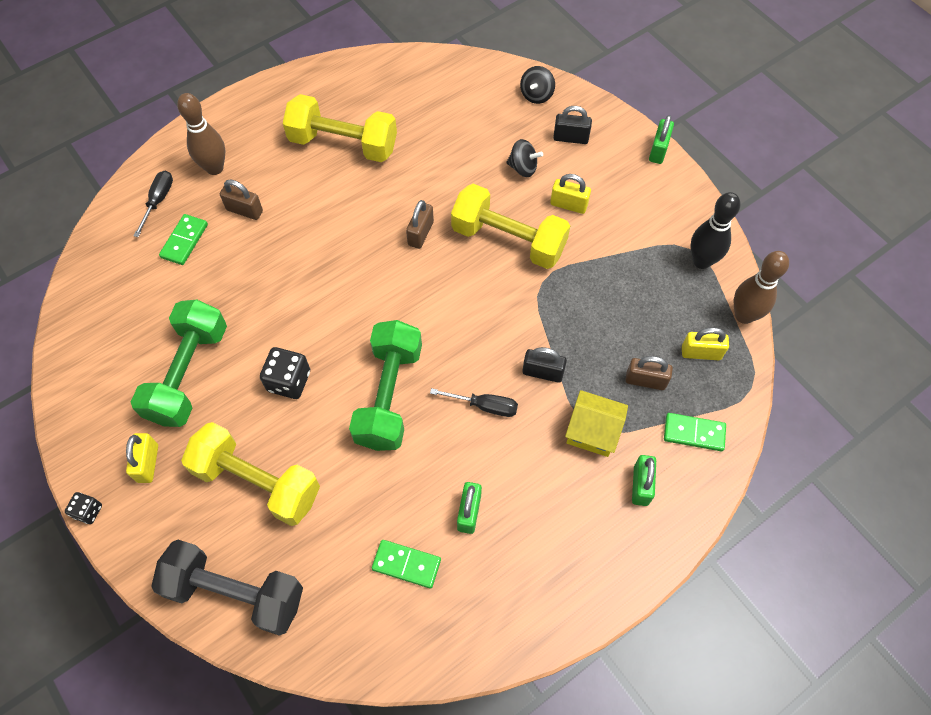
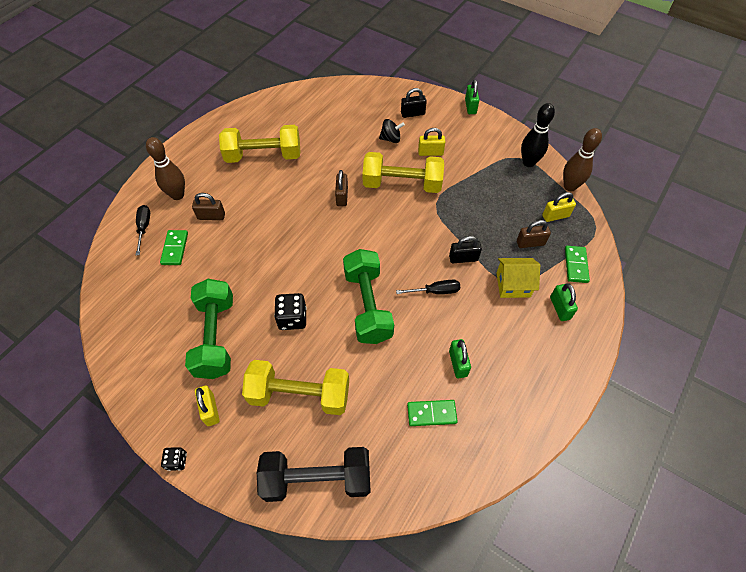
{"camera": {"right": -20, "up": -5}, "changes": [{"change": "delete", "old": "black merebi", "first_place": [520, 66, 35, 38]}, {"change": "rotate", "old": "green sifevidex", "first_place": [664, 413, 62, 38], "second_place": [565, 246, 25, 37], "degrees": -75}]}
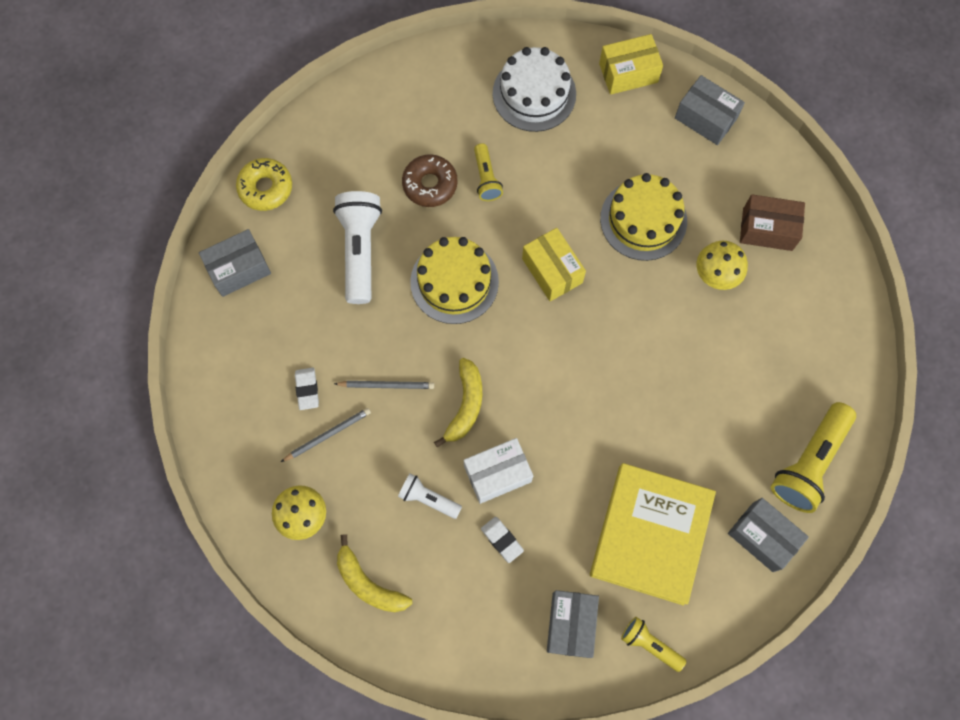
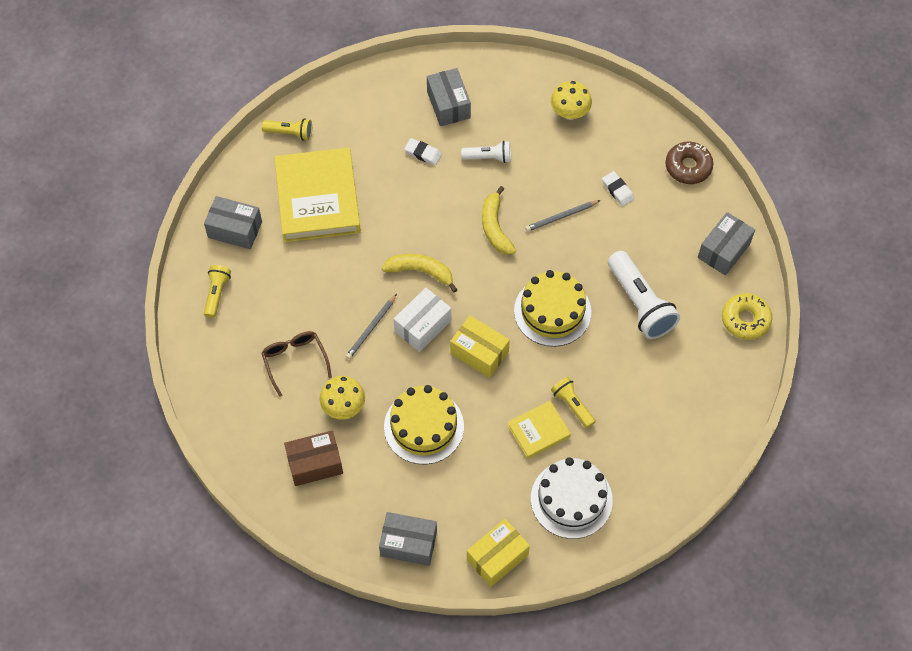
{"camera": {"right": 155, "up": -10}, "changes": [{"change": "move", "old": "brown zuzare", "first_place": [402, 154, 56, 53], "second_place": [665, 142, 48, 42]}, {"change": "resize", "old": "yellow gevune", "first_place": [771, 402, 85, 111], "second_place": [204, 265, 27, 53], "factor": 0.55}, {"change": "move", "old": "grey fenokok", "first_place": [281, 408, 90, 54], "second_place": [346, 294, 51, 65]}, {"change": "move", "old": "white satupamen", "first_place": [464, 438, 69, 66], "second_place": [394, 288, 57, 64]}, {"change": "move", "old": "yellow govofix", "first_place": [337, 534, 76, 78], "second_place": [382, 254, 75, 39]}, {"change": "move", "old": "grey satupamen", "first_place": [547, 590, 52, 68], "second_place": [427, 68, 44, 58]}, {"change": "insert", "new": "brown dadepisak", "second_place": [261, 331, 71, 66]}, {"change": "insert", "new": "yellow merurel", "second_place": [507, 401, 64, 58]}]}
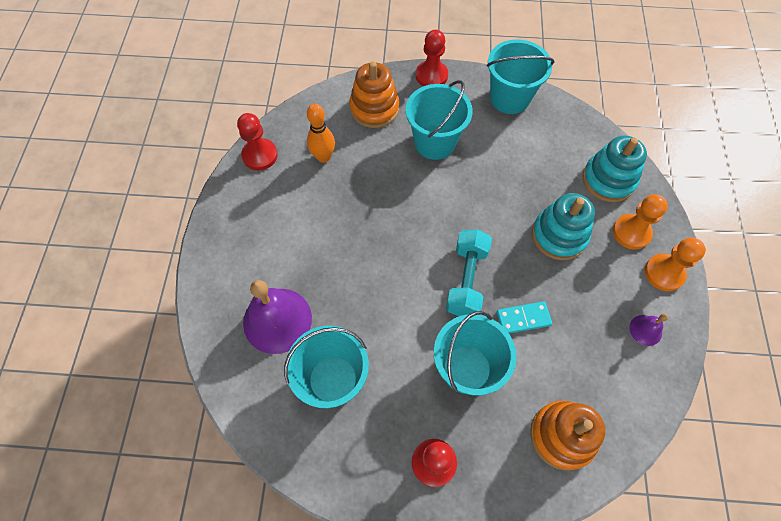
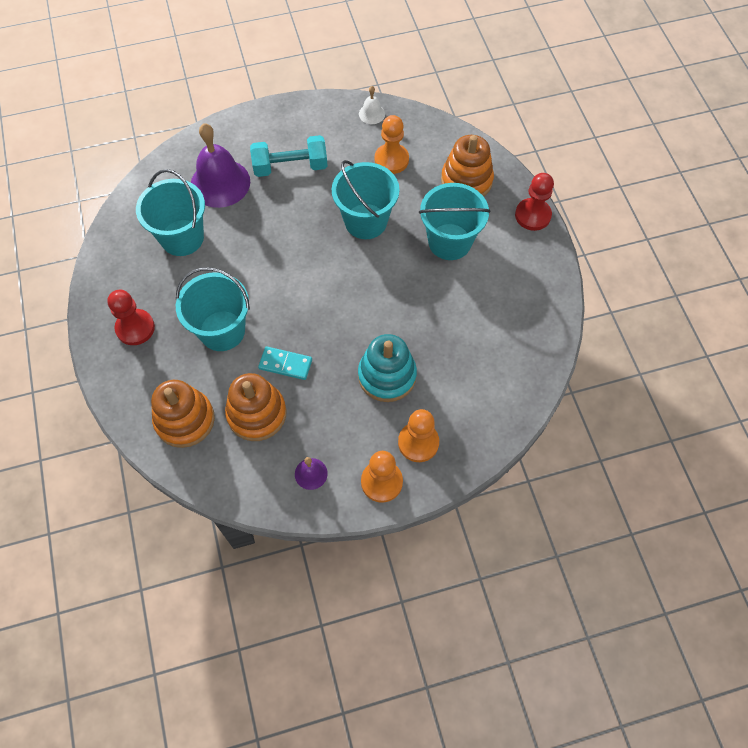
{"camera": {"right": 70, "up": 0}, "changes": [{"change": "move", "old": "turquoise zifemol", "first_place": [487, 39, 67, 75], "second_place": [332, 160, 67, 79]}, {"change": "replace", "old": "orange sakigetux", "new": "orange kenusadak", "first_place": [307, 104, 28, 59], "second_place": [375, 115, 34, 59]}, {"change": "replace", "old": "red kenusadak", "new": "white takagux", "first_place": [237, 113, 41, 57], "second_place": [359, 86, 26, 38]}, {"change": "delete", "old": "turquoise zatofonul", "first_place": [582, 136, 65, 66]}, {"change": "move", "old": "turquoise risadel", "first_place": [446, 229, 46, 87], "second_place": [250, 135, 78, 42]}, {"change": "rotate", "old": "turquoise sifevidex", "first_place": [496, 301, 56, 33], "second_place": [258, 346, 54, 34], "degrees": -45}, {"change": "insert", "new": "orange zatofonul", "second_place": [225, 373, 62, 68]}]}
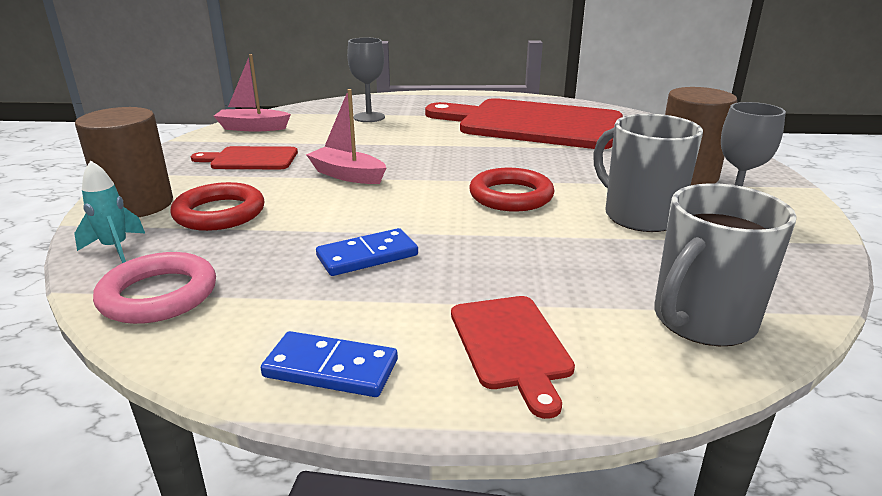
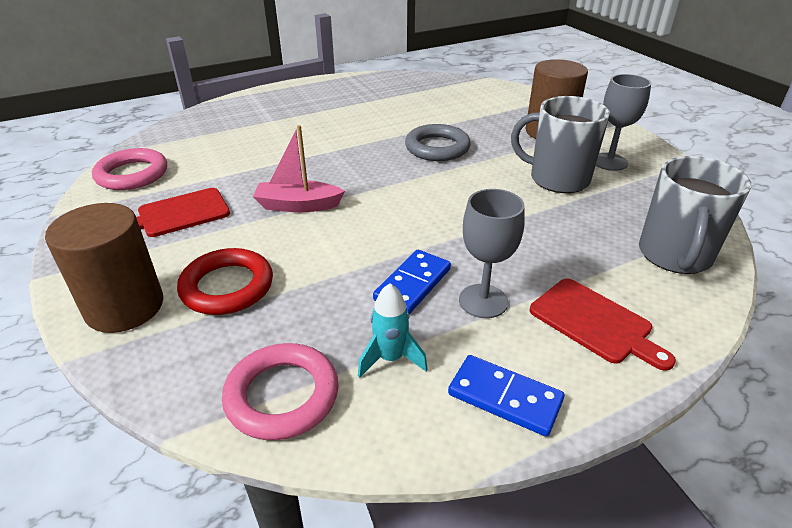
{"camera": {"right": -30, "up": 10}, "changes": [{"change": "move", "old": "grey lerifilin", "first_place": [347, 38, 38, 84], "second_place": [459, 189, 66, 129]}, {"change": "replace", "old": "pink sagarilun", "new": "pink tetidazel", "first_place": [214, 54, 77, 78], "second_place": [92, 148, 75, 42]}, {"change": "delete", "old": "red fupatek", "first_place": [425, 98, 198, 51]}, {"change": "move", "old": "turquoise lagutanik", "first_place": [74, 160, 71, 103], "second_place": [358, 283, 70, 95]}, {"change": "delete", "old": "red tetidazel", "first_place": [470, 168, 84, 44]}, {"change": "rotate", "old": "blue sifevidex", "first_place": [261, 331, 137, 66], "second_place": [448, 355, 116, 82], "degrees": 45}, {"change": "insert", "new": "grey tetidazel", "second_place": [405, 124, 66, 37]}]}
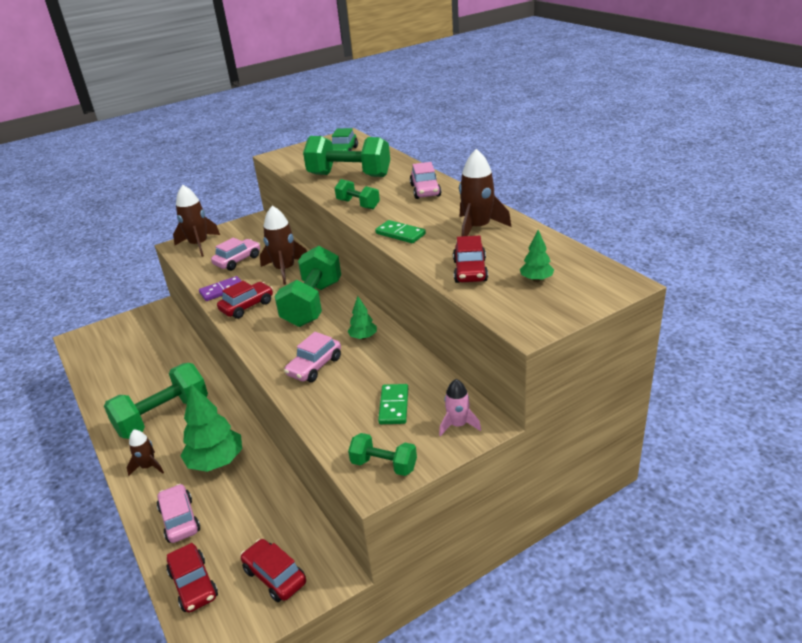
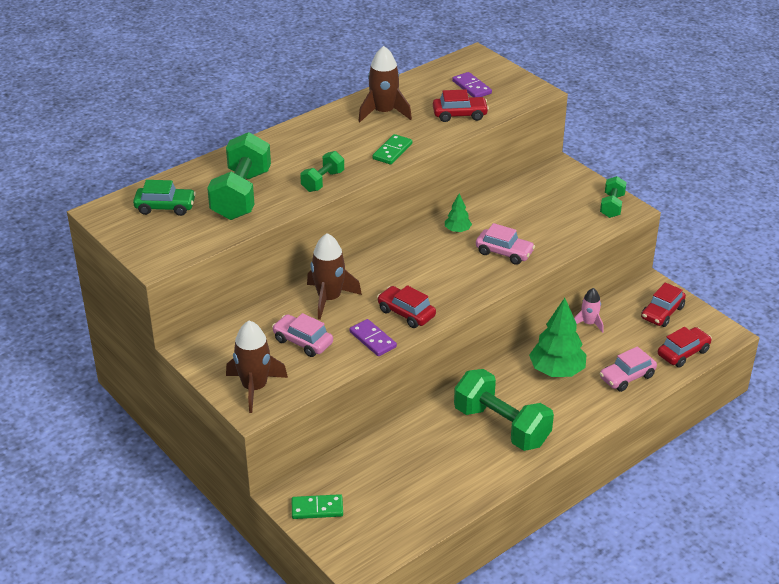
{"camera": {"right": -100, "up": 5}, "changes": [{"change": "delete", "old": "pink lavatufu", "first_place": [410, 162, 31, 37]}, {"change": "replace", "old": "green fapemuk", "new": "purple sifevidex", "first_place": [520, 230, 34, 52], "second_place": [452, 72, 40, 25]}, {"change": "delete", "old": "green risadel", "first_place": [275, 246, 66, 81]}, {"change": "move", "old": "pink lagutanik", "first_place": [439, 379, 42, 57], "second_place": [574, 288, 30, 45]}, {"change": "move", "old": "green sifevidex", "first_place": [378, 384, 30, 40], "second_place": [292, 494, 51, 25]}, {"change": "delete", "old": "brown lagutanik", "first_place": [127, 429, 37, 47]}]}
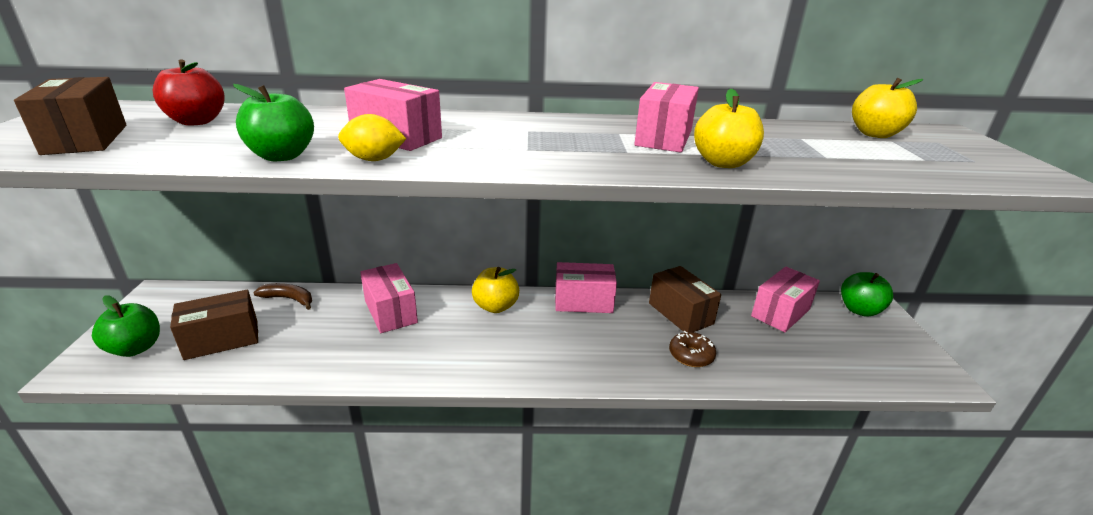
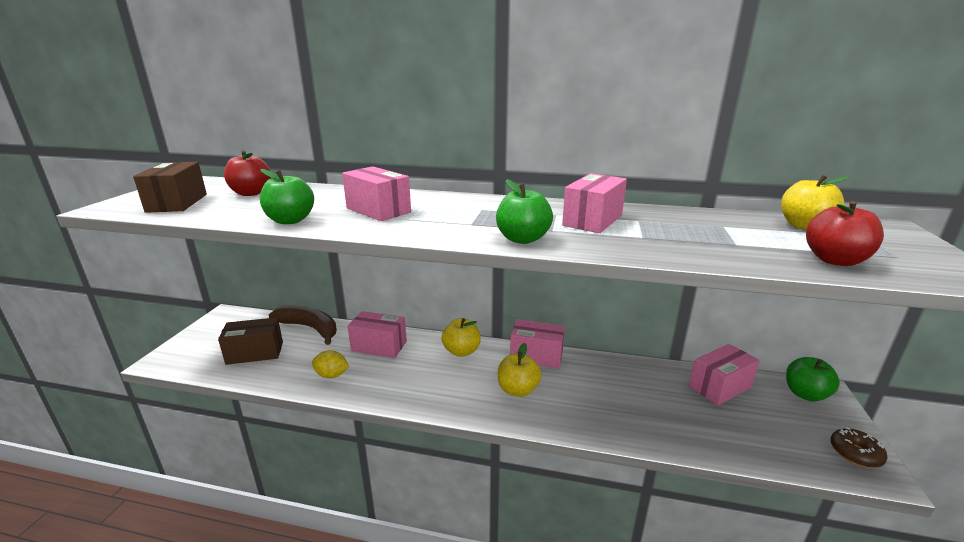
{"camera": {"right": 15, "up": -5}, "changes": [{"change": "move", "old": "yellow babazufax", "first_place": [694, 89, 70, 79], "second_place": [498, 343, 43, 54]}, {"change": "move", "old": "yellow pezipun", "first_place": [338, 114, 68, 47], "second_place": [312, 350, 37, 28]}, {"change": "rotate", "old": "pink satupamen", "first_place": [360, 263, 58, 70], "second_place": [347, 311, 60, 47], "degrees": -60}, {"change": "delete", "old": "brown satupamen", "first_place": [649, 266, 72, 66]}, {"change": "resize", "old": "brown govofix", "first_place": [253, 283, 59, 27], "second_place": [269, 305, 68, 40], "factor": 1.73}, {"change": "move", "old": "green babazufax", "first_place": [92, 296, 68, 61], "second_place": [496, 179, 57, 65]}, {"change": "move", "old": "brown zuzare", "first_place": [669, 331, 47, 36], "second_place": [830, 427, 57, 41]}, {"change": "insert", "new": "red babazufax", "second_place": [806, 201, 78, 65]}]}
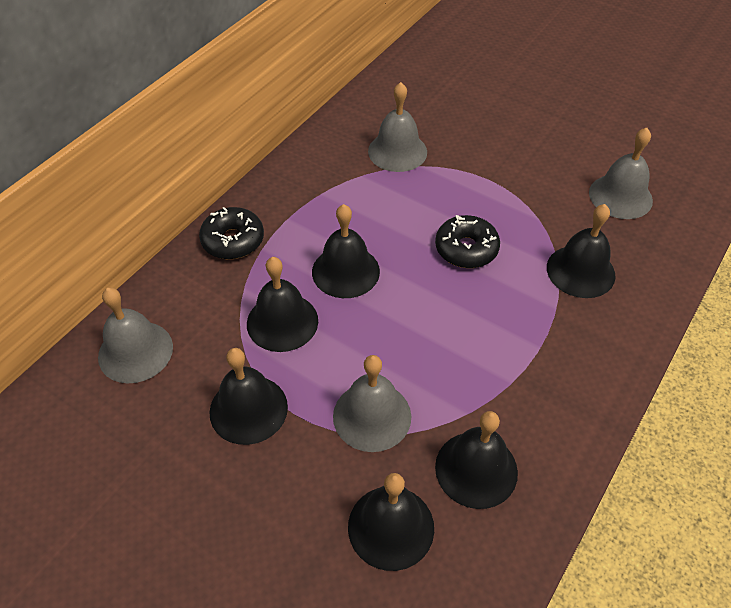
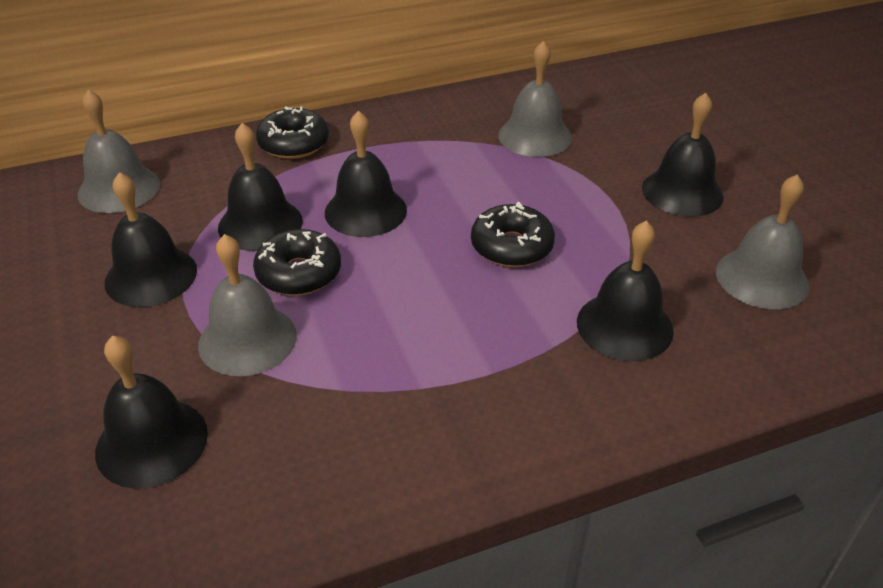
{"camera": {"right": 35, "up": -10}, "changes": [{"change": "move", "old": "black takagux", "first_place": [435, 411, 83, 98], "second_place": [642, 93, 82, 124]}, {"change": "insert", "new": "black zuzare", "second_place": [253, 229, 88, 67]}]}
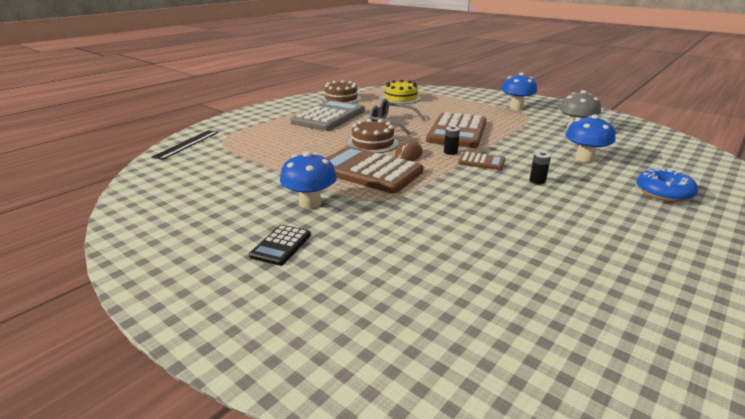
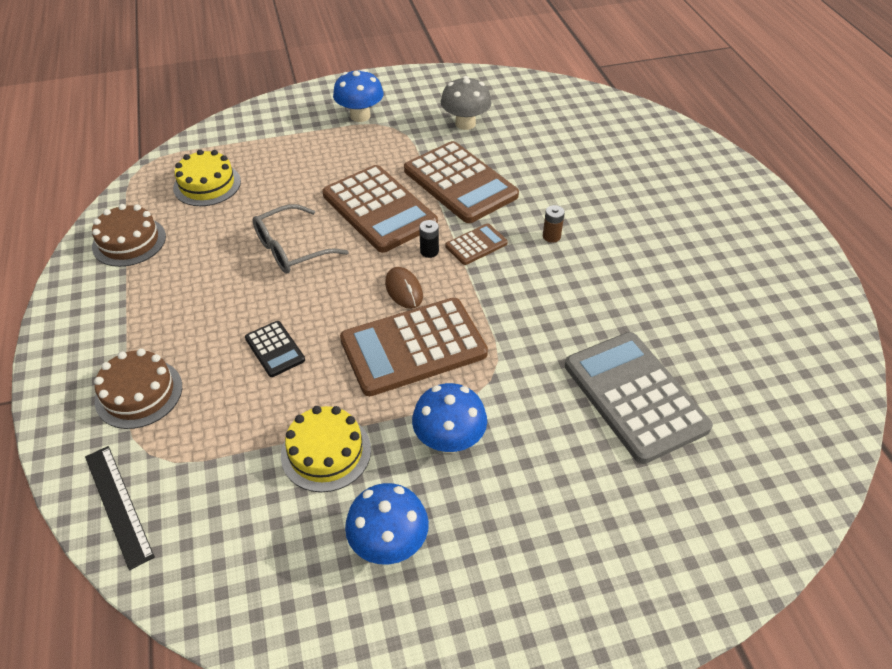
{"camera": {"right": -55, "up": 20}, "changes": [{"change": "move", "old": "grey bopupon", "first_place": [291, 100, 74, 31], "second_place": [565, 332, 148, 132]}, {"change": "move", "old": "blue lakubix", "first_place": [565, 114, 51, 48], "second_place": [345, 483, 84, 81]}, {"change": "move", "old": "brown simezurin", "first_place": [347, 119, 52, 34], "second_place": [94, 349, 88, 80]}, {"change": "recolor", "old": "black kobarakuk", "new": "brown kobarakuk", "first_place": [530, 151, 21, 33], "second_place": [543, 205, 22, 38]}, {"change": "delete", "old": "blue zuzare", "first_place": [636, 169, 62, 33]}, {"change": "move", "old": "black bopupon", "first_place": [249, 225, 62, 41], "second_place": [245, 321, 60, 56]}, {"change": "insert", "new": "brown bopupon", "second_place": [404, 141, 115, 82]}, {"change": "insert", "new": "yellow simezurin", "second_place": [281, 406, 90, 86]}]}
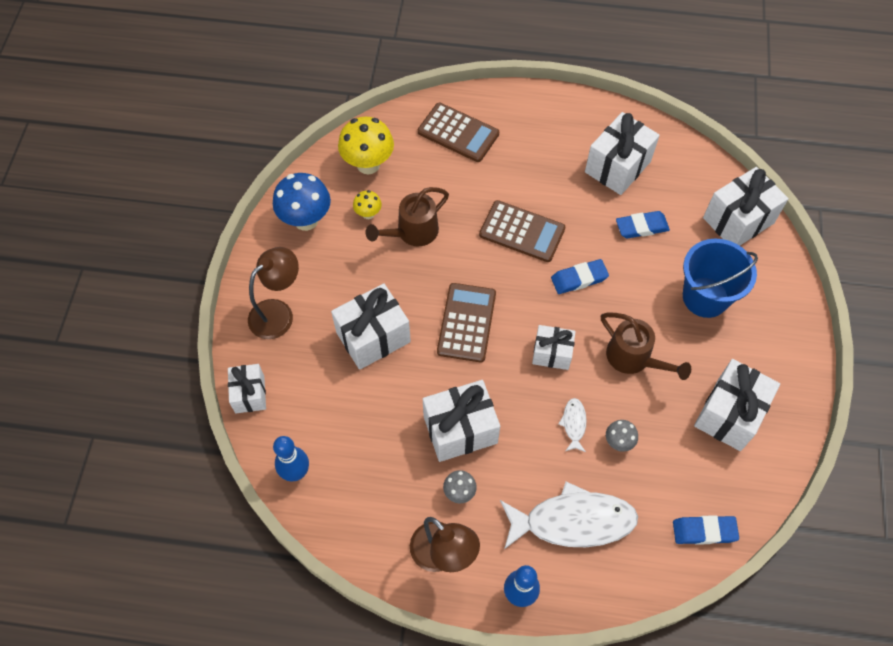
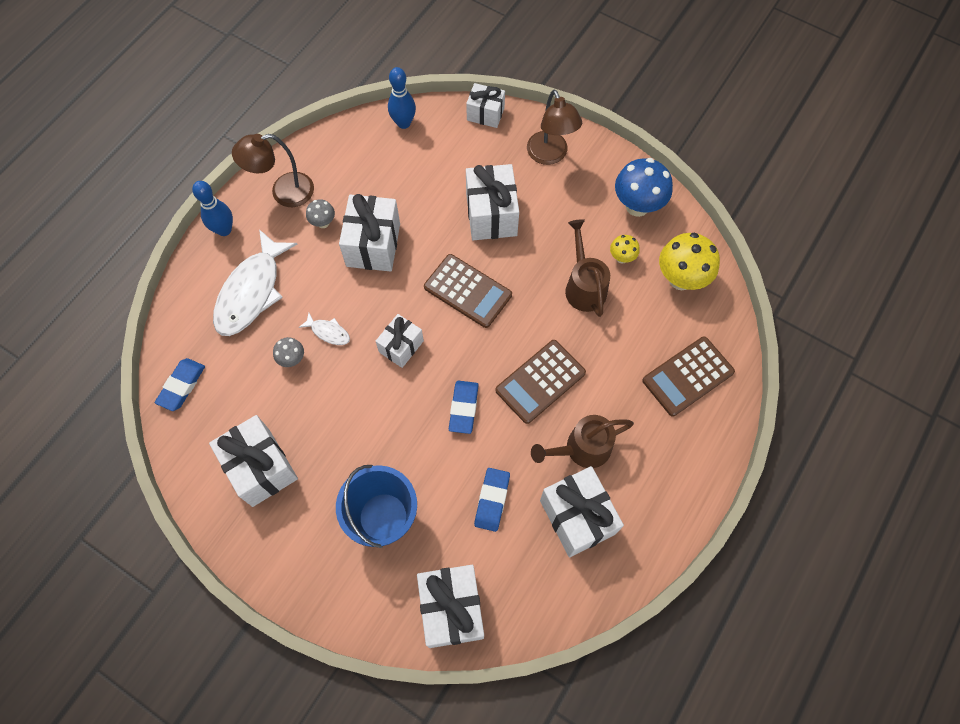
{"camera": {"right": 115, "up": 5}, "changes": [{"change": "move", "old": "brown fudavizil", "first_place": [601, 313, 90, 67], "second_place": [531, 415, 103, 53]}]}
